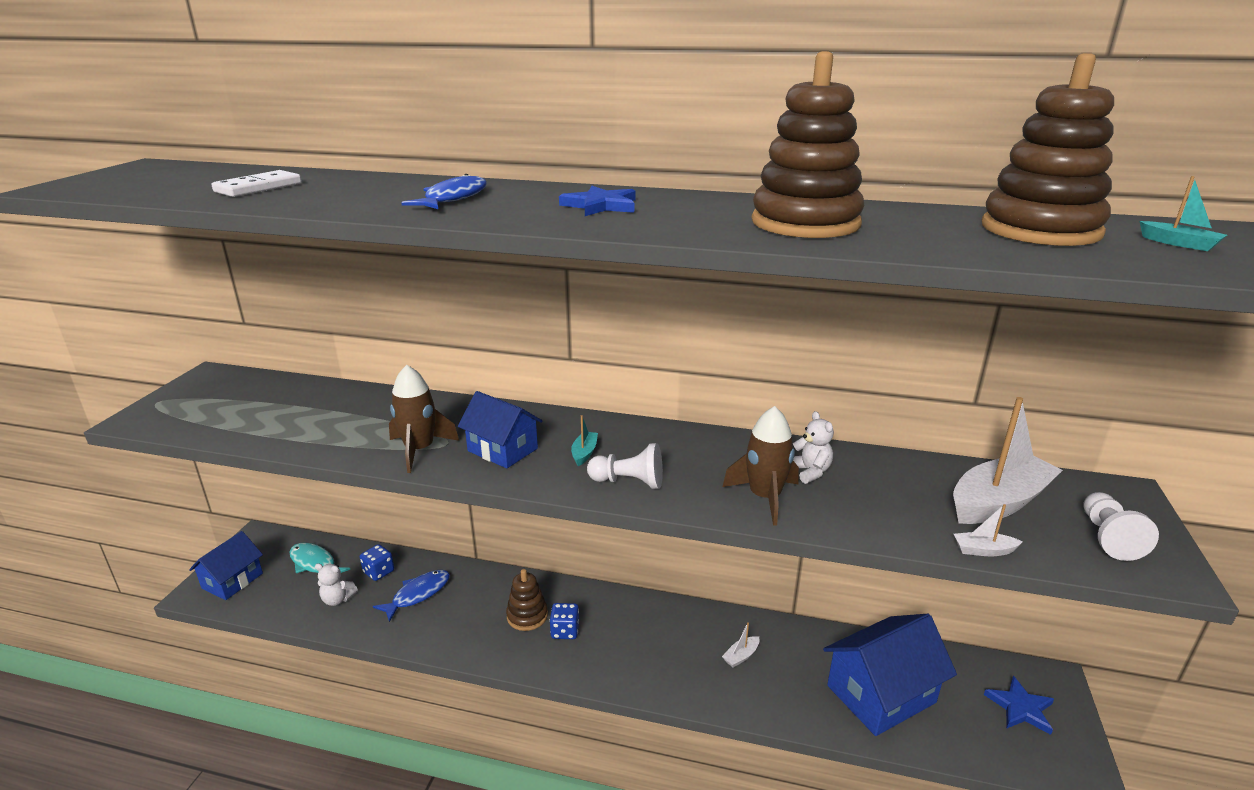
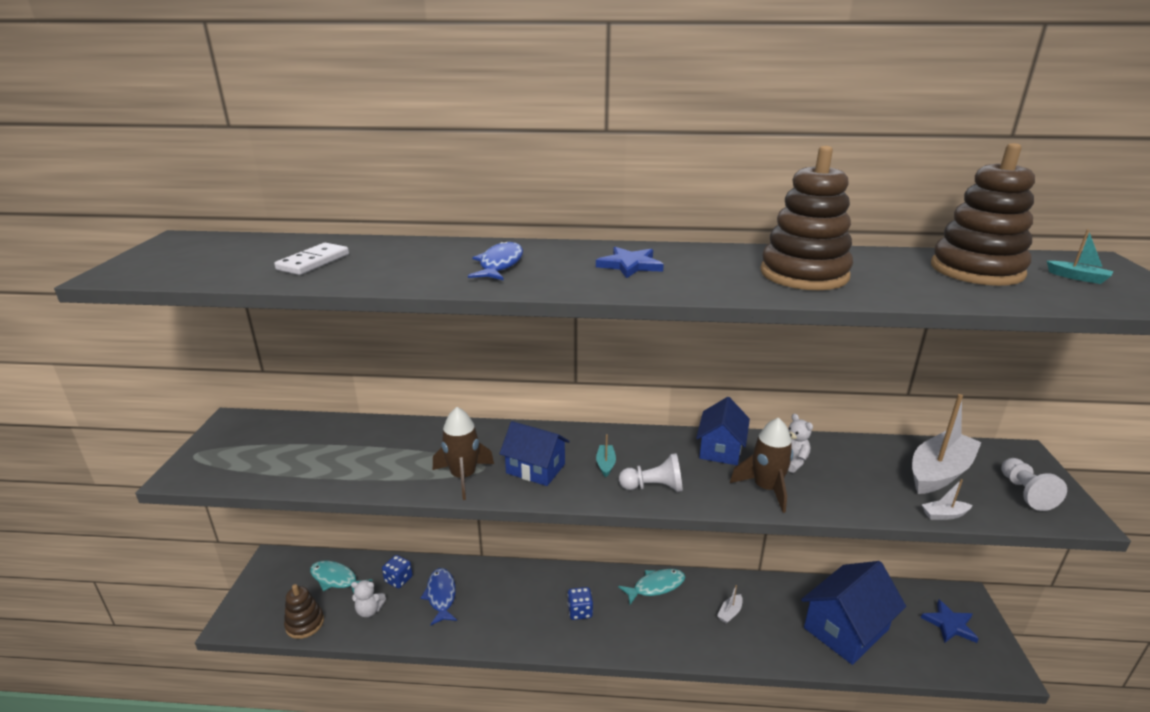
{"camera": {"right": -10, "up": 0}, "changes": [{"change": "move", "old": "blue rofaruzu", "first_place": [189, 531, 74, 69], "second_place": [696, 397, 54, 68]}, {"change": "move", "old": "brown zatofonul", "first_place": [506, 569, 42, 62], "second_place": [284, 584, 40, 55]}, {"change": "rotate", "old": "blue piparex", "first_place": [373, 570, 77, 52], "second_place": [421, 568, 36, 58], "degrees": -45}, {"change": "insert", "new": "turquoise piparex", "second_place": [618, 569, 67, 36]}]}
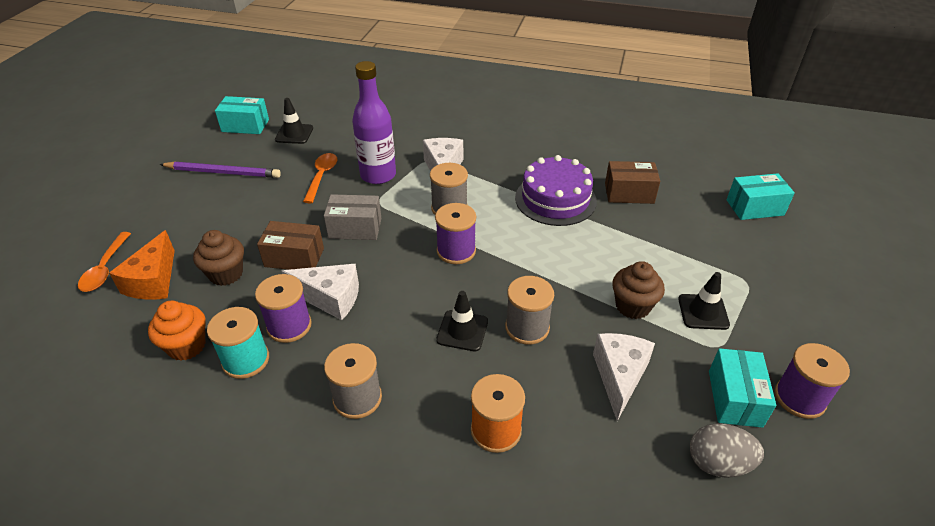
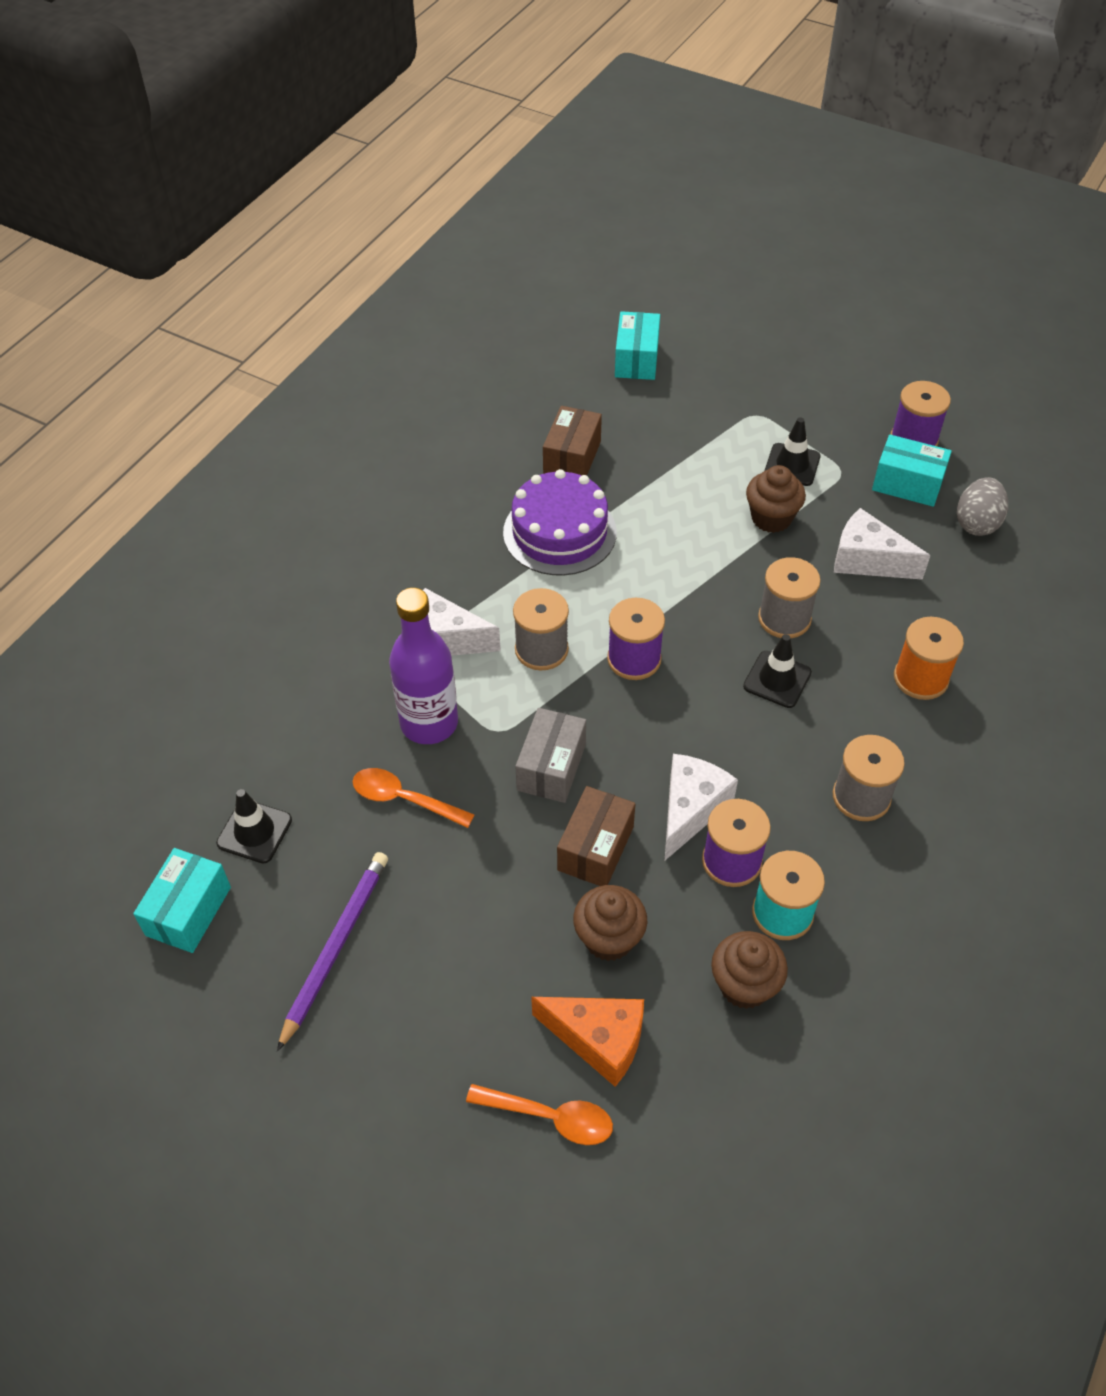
{"camera": {"right": -75, "up": 10}, "changes": [{"change": "recolor", "old": "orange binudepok", "new": "brown binudepok", "first_place": [148, 301, 58, 60], "second_place": [711, 931, 77, 78]}]}
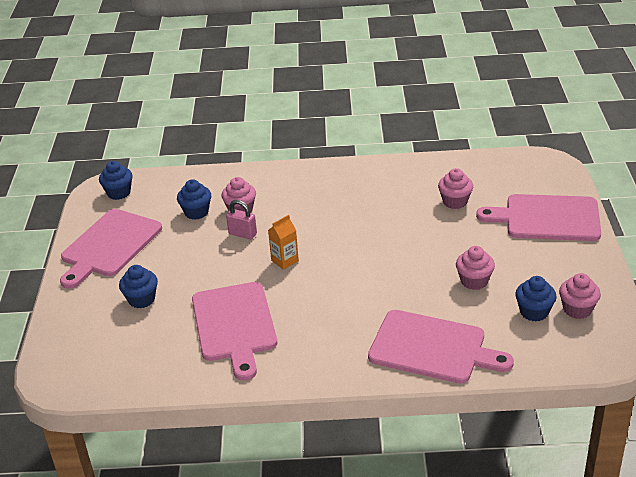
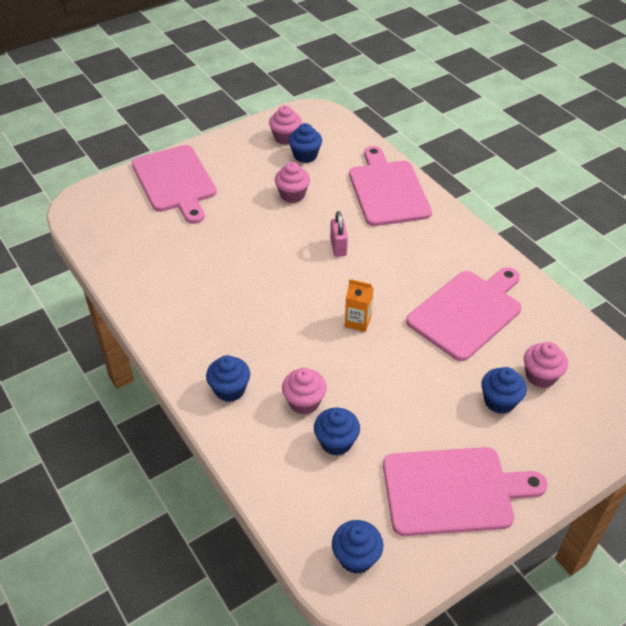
{"camera": {"right": -125, "up": 10}, "changes": [{"change": "move", "old": "pink binudepok", "first_place": [438, 168, 35, 41], "second_place": [524, 342, 44, 46]}, {"change": "move", "old": "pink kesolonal", "first_place": [226, 200, 31, 39], "second_place": [330, 211, 18, 46]}, {"change": "insert", "new": "blue binudepok", "second_place": [206, 355, 44, 47]}]}
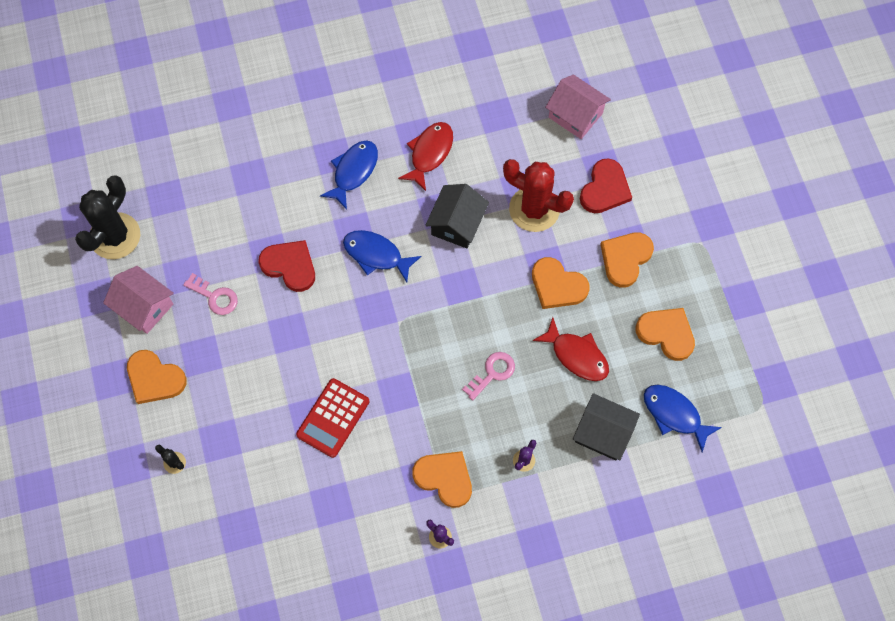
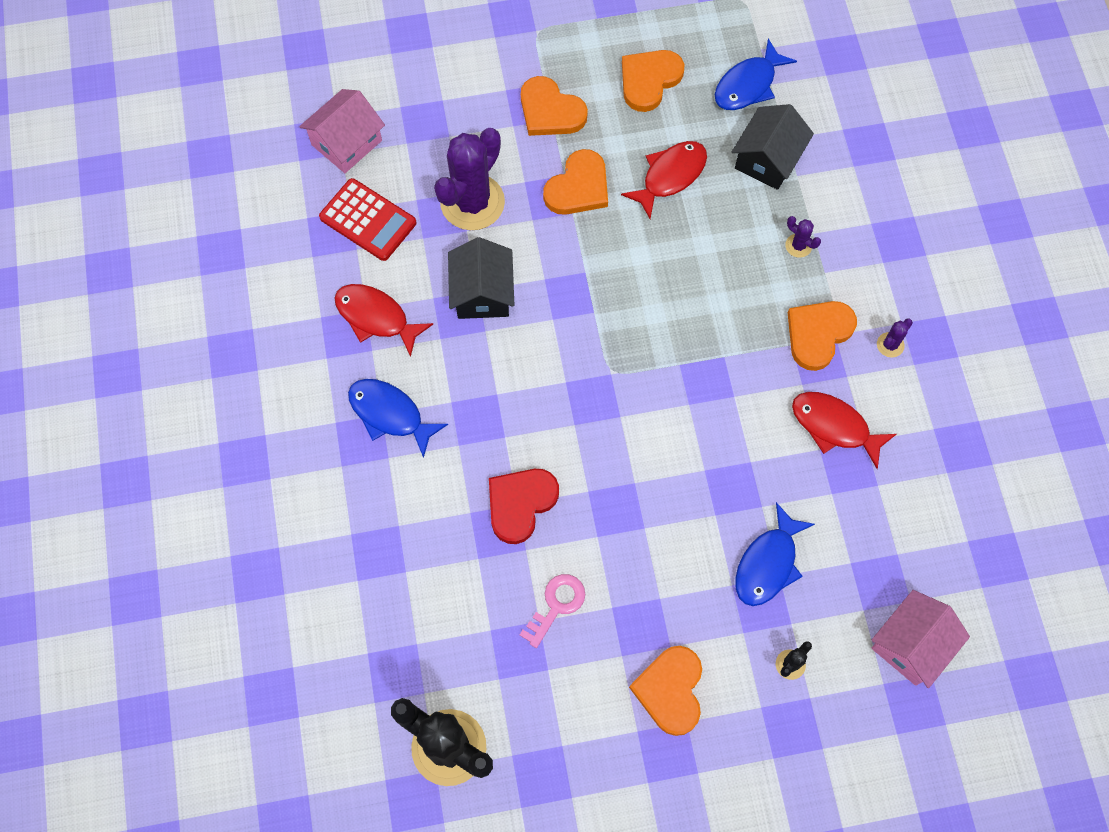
{"camera": {"right": -85, "up": 0}, "changes": [{"change": "recolor", "old": "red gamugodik", "new": "purple gamugodik", "first_place": [503, 159, 71, 73], "second_place": [434, 128, 71, 102]}, {"change": "delete", "old": "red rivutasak", "first_place": [580, 159, 52, 54]}, {"change": "rotate", "old": "black rofaruzu", "first_place": [425, 184, 64, 64], "second_place": [448, 237, 66, 82], "degrees": 60}, {"change": "move", "old": "blue piparex", "first_place": [343, 230, 78, 52], "second_place": [735, 502, 80, 104]}, {"change": "move", "old": "pink rofaruzu", "first_place": [103, 266, 71, 68], "second_place": [872, 590, 98, 98]}, {"change": "rotate", "old": "orange rivutasak", "first_place": [127, 350, 59, 54], "second_place": [629, 646, 73, 90], "degrees": 150}, {"change": "delete", "old": "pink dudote", "first_place": [462, 352, 53, 49]}, {"change": "move", "old": "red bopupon", "first_place": [296, 378, 73, 80], "second_place": [319, 178, 98, 83]}, {"change": "insert", "new": "red piparex", "second_place": [792, 392, 105, 77]}]}
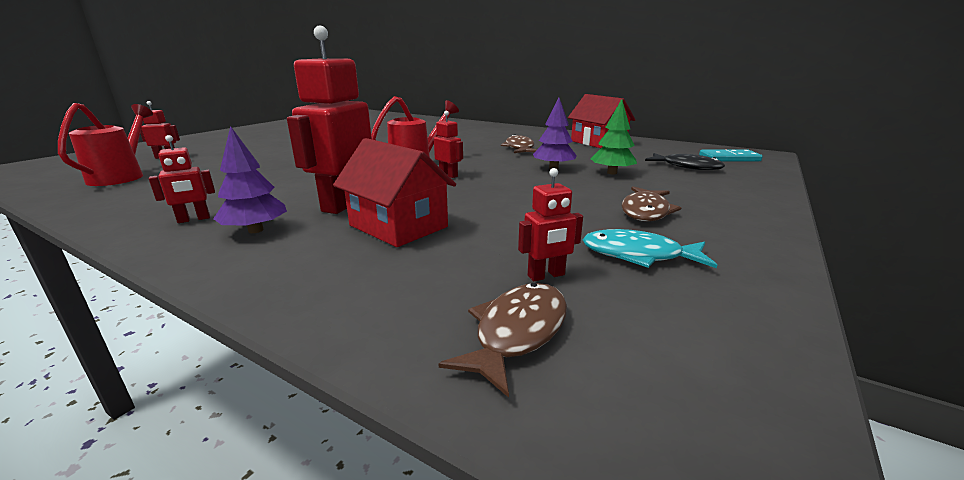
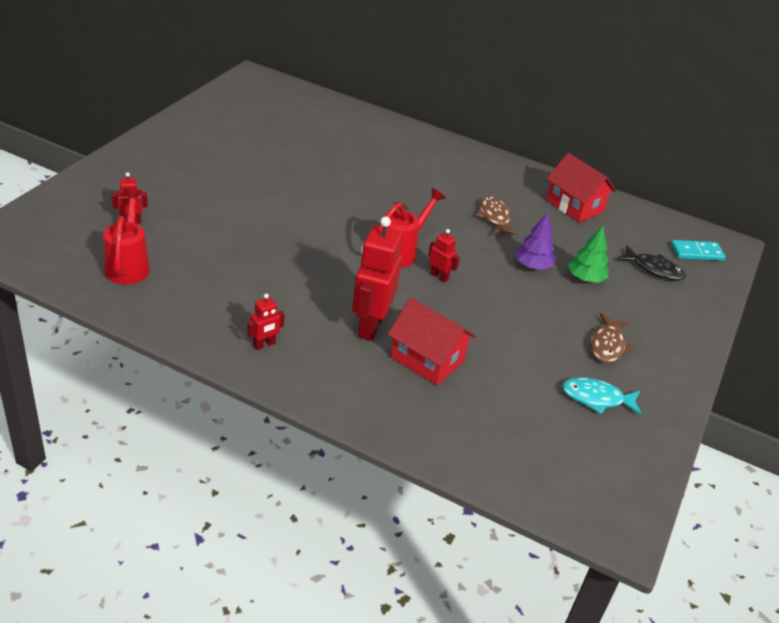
{"camera": {"right": -10, "up": 15}, "changes": [{"change": "delete", "old": "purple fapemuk", "first_place": [213, 126, 74, 107]}, {"change": "delete", "old": "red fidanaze", "first_place": [518, 168, 65, 113]}, {"change": "delete", "old": "brown piparex", "first_place": [438, 283, 129, 115]}]}
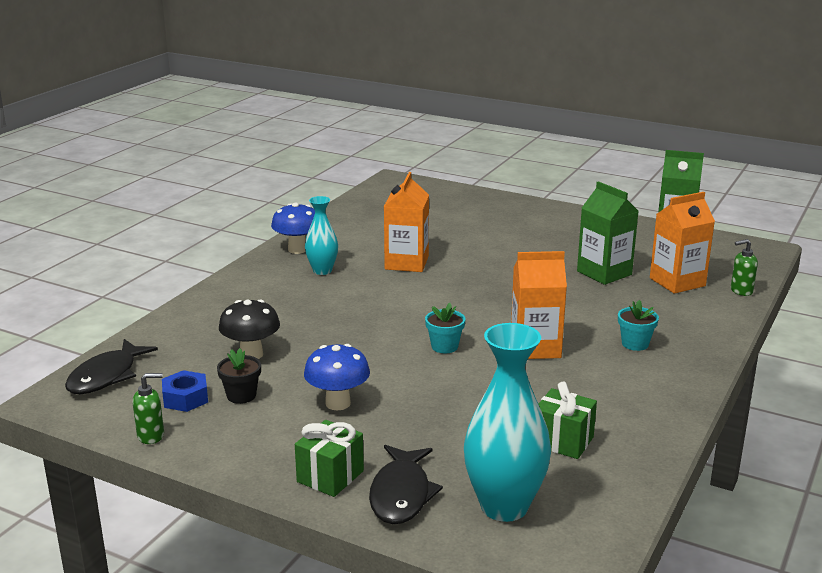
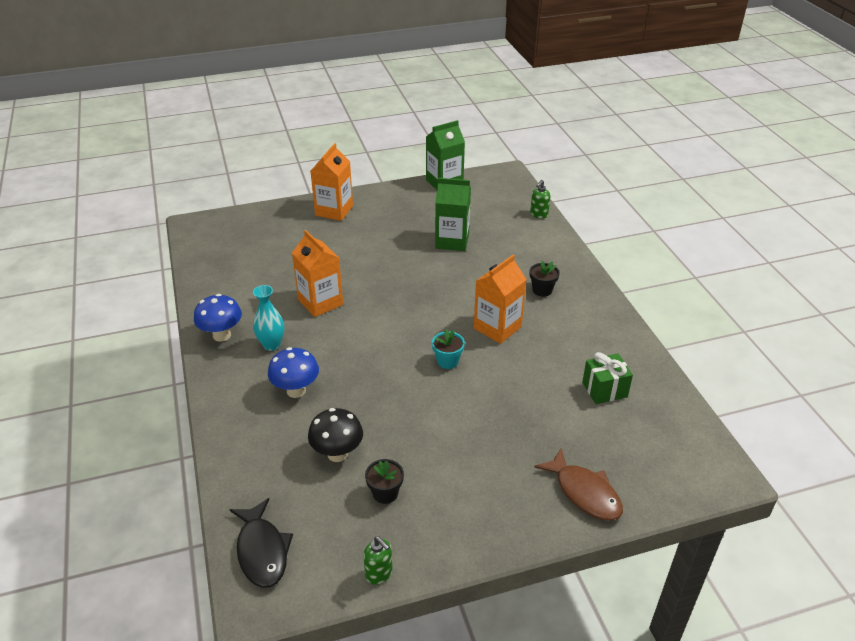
{"camera": {"right": -45, "up": 15}, "changes": [{"change": "move", "old": "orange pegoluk", "first_place": [650, 192, 65, 102], "second_place": [310, 143, 43, 78]}, {"change": "recolor", "old": "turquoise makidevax", "new": "black makidevax", "first_place": [618, 300, 41, 51], "second_place": [530, 261, 30, 36]}, {"change": "delete", "old": "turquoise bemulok", "first_place": [464, 323, 87, 199]}, {"change": "move", "old": "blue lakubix", "first_place": [304, 344, 66, 66], "second_place": [268, 347, 51, 51]}, {"change": "delete", "old": "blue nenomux", "first_place": [162, 370, 46, 42]}, {"change": "rotate", "old": "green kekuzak", "first_place": [133, 373, 31, 71], "second_place": [363, 537, 30, 48], "degrees": 105}, {"change": "delete", "old": "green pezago", "first_place": [295, 420, 69, 77]}, {"change": "recolor", "old": "black piparex", "new": "brown piparex", "first_place": [369, 445, 74, 79], "second_place": [534, 447, 89, 73]}]}
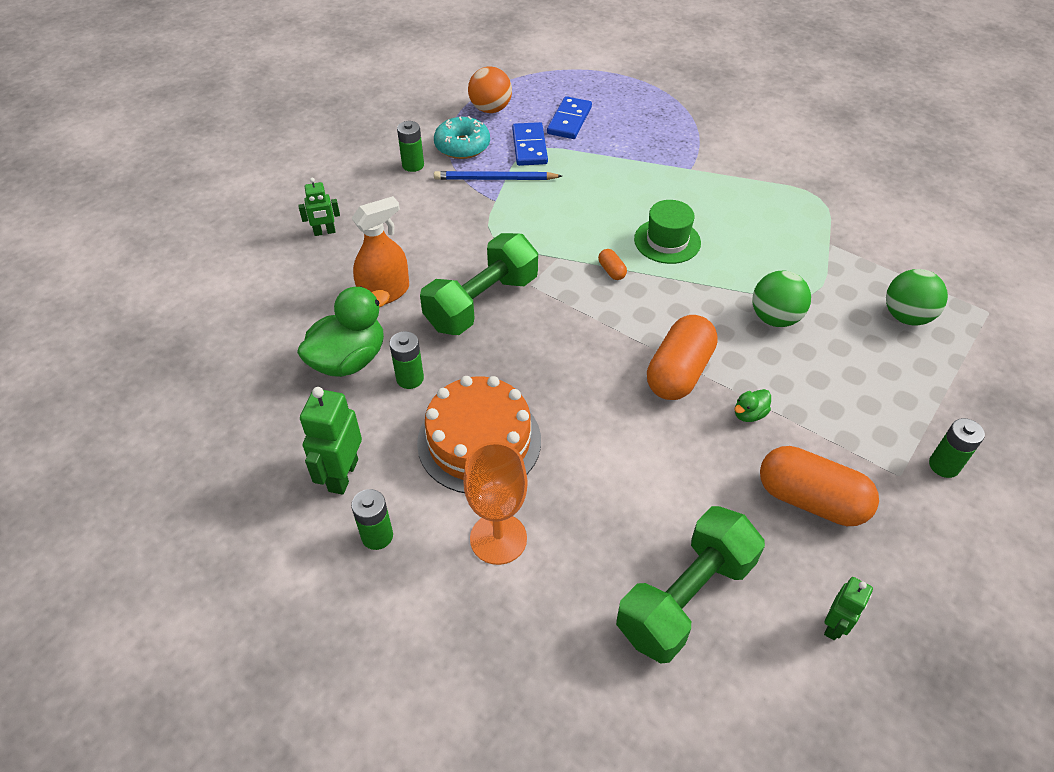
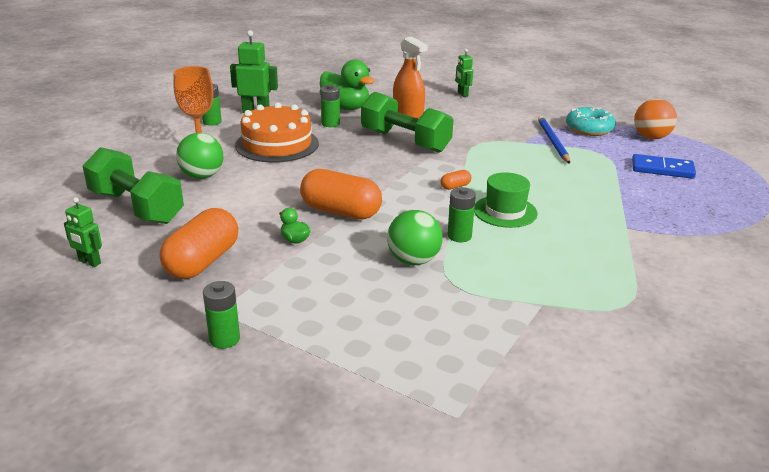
{"camera": {"right": 85, "up": -20}, "changes": [{"change": "move", "old": "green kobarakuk", "first_place": [397, 121, 27, 51], "second_place": [447, 187, 29, 55]}, {"change": "delete", "old": "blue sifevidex", "first_place": [512, 122, 36, 44]}, {"change": "move", "old": "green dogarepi", "first_place": [886, 269, 62, 57], "second_place": [176, 133, 47, 46]}]}
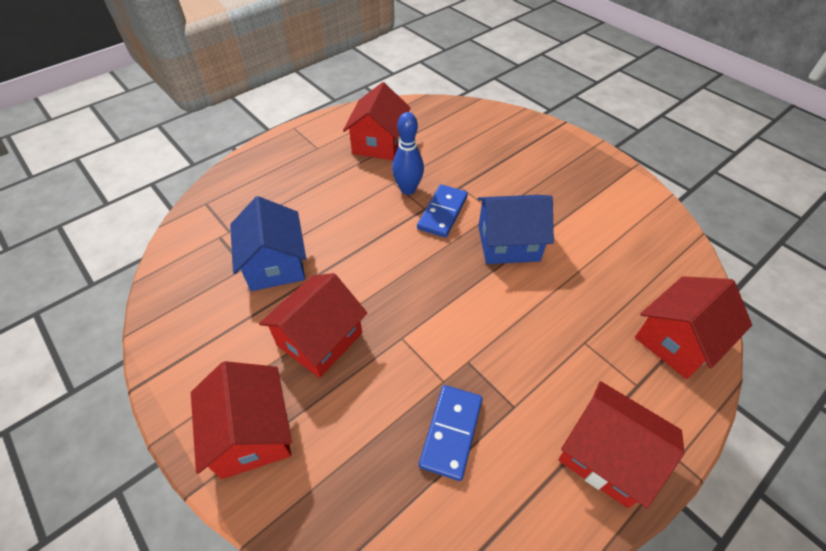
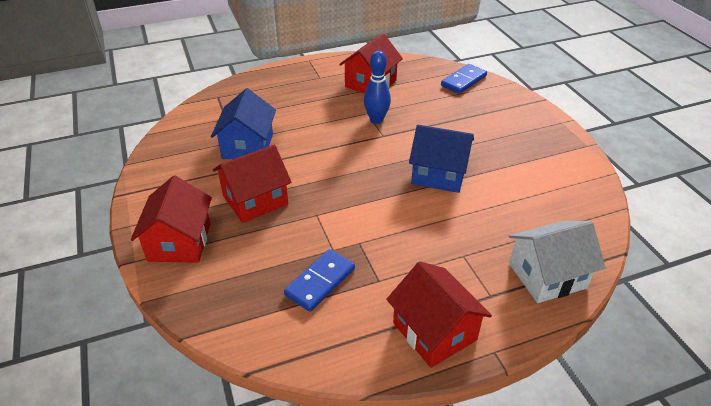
{"camera": {"right": 20, "up": -10}, "changes": [{"change": "move", "old": "blue sifevidex", "first_place": [417, 184, 51, 54], "second_place": [441, 64, 46, 30]}, {"change": "recolor", "old": "red rofaruzu", "new": "white rofaruzu", "first_place": [635, 276, 117, 103], "second_place": [509, 221, 97, 82]}]}
